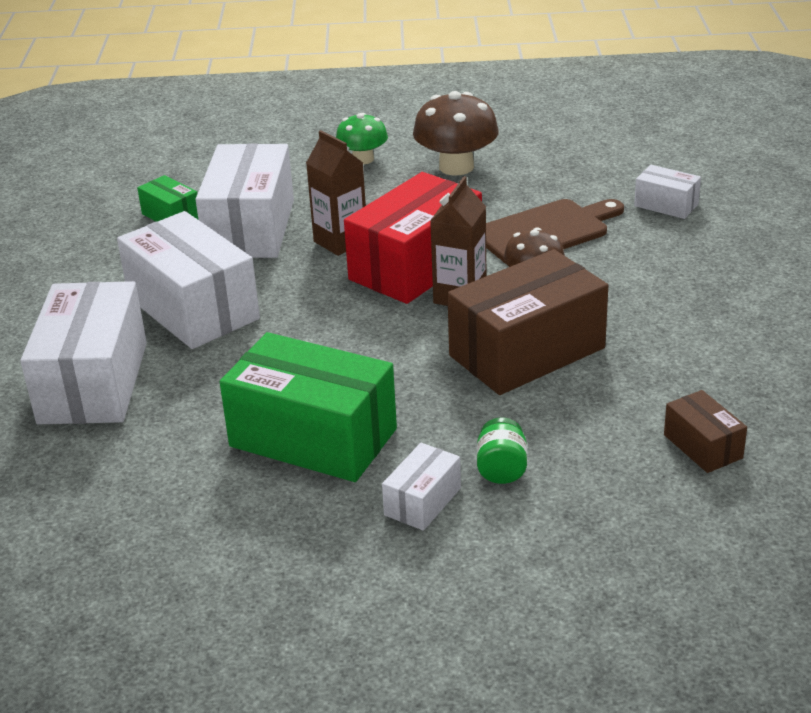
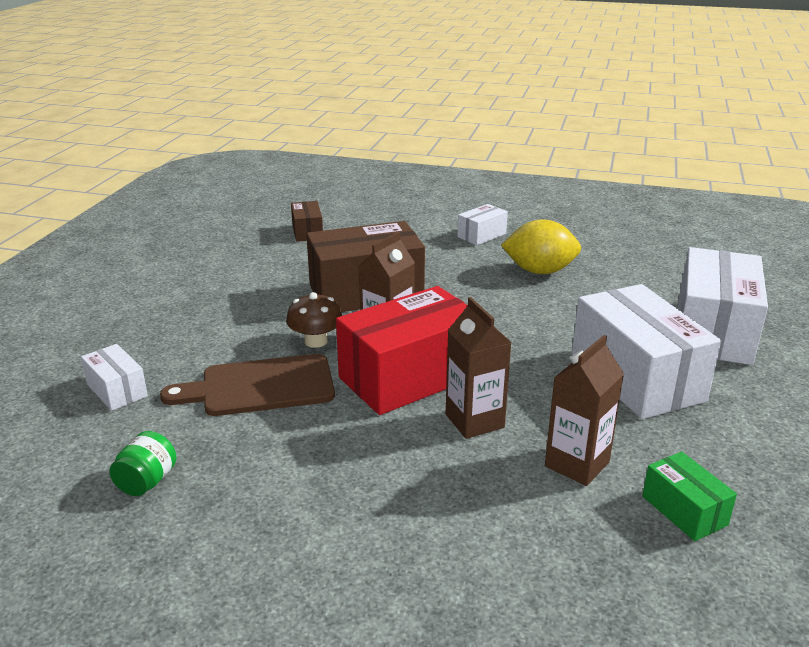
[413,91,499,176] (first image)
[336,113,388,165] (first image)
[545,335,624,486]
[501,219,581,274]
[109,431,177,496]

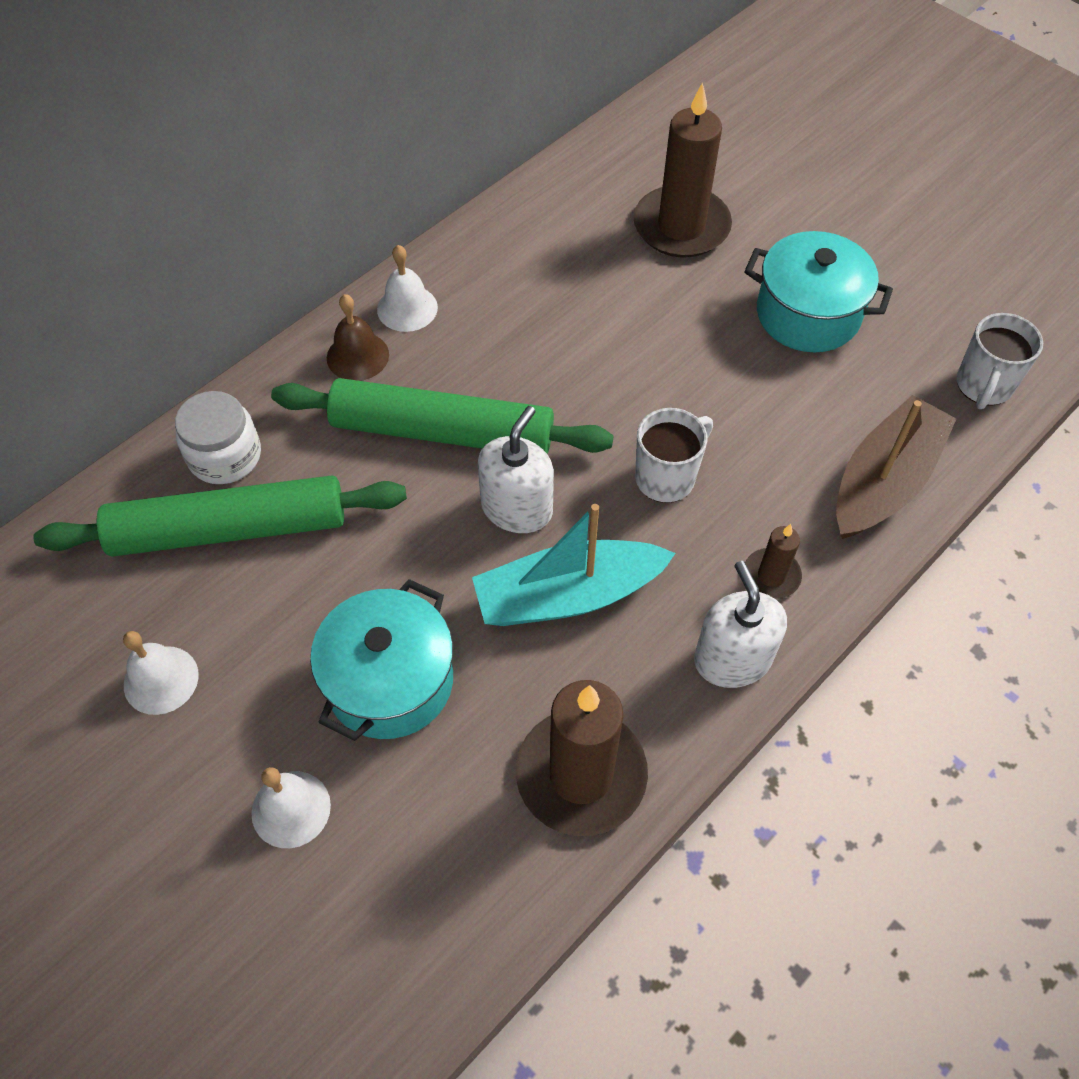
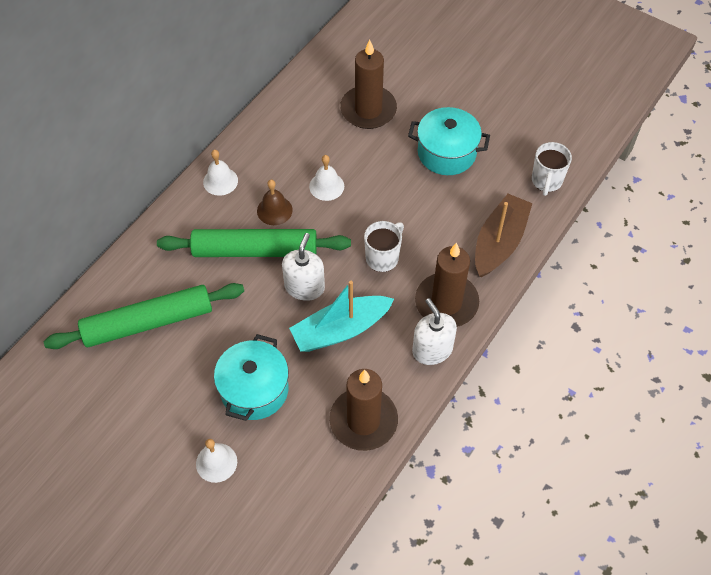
[257,180,293,225]
[175,391,261,484] (first image)
[415,242,479,327]
[309,155,344,201]

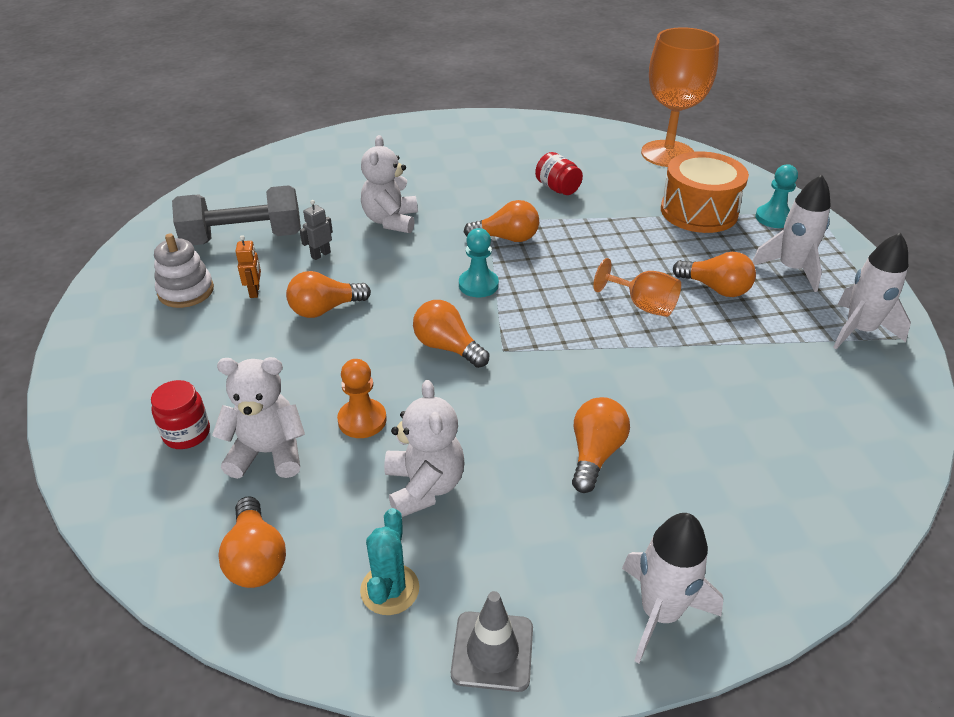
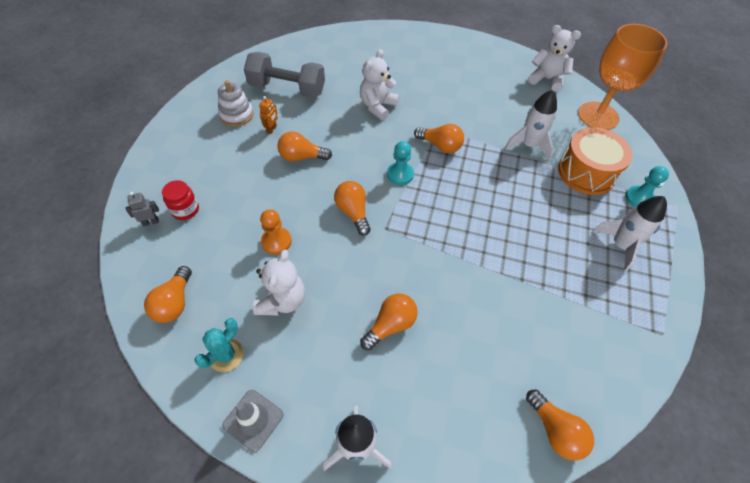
[535,152,583,195] (first image)
[126,192,159,226]
[505,90,557,160]
[526,390,594,460]
[593,258,681,317] (first image)
[528,25,581,92]

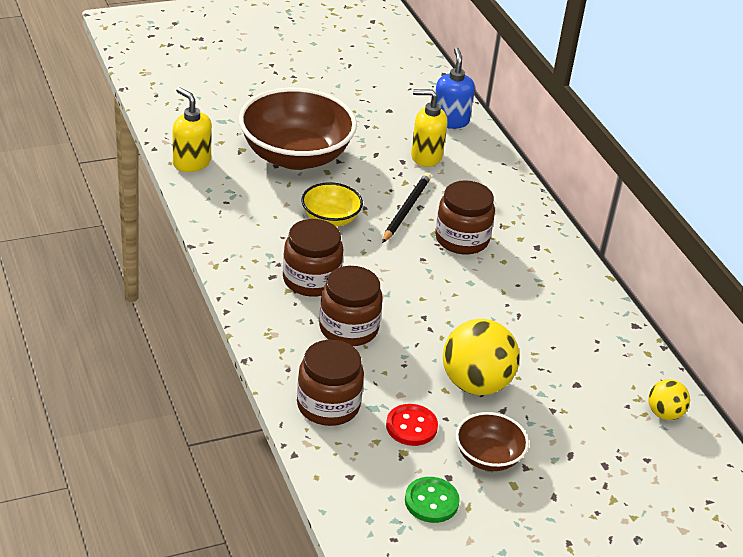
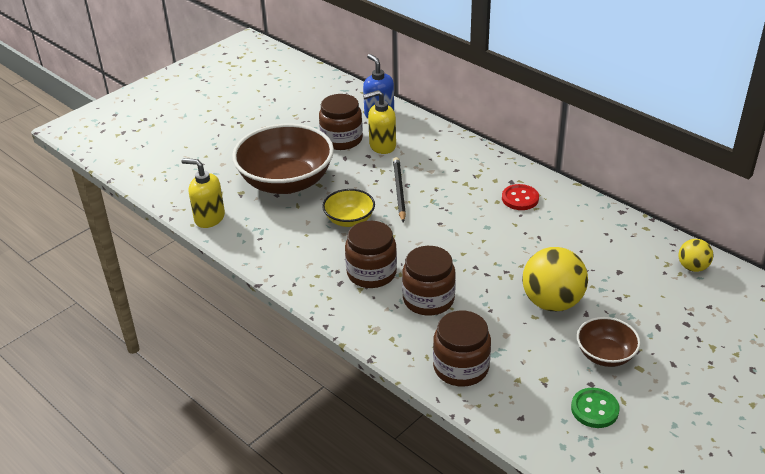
[319,94,363,150]
[502,184,539,210]

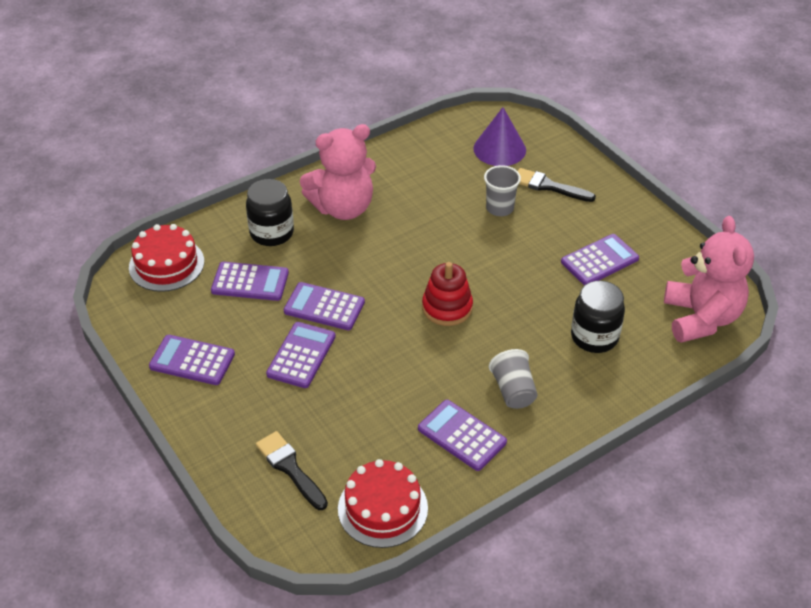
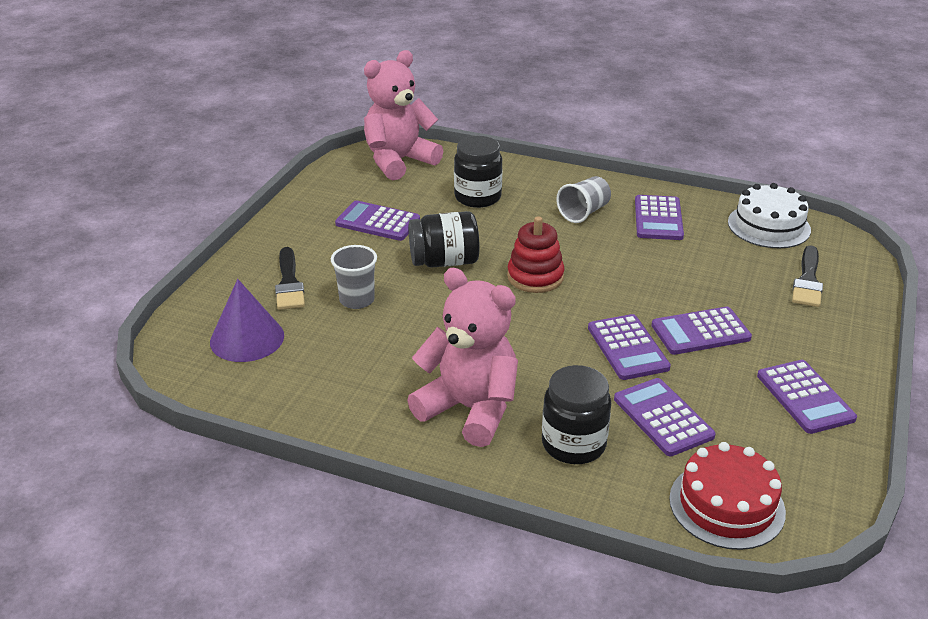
[728,183,811,248]
[409,211,480,267]

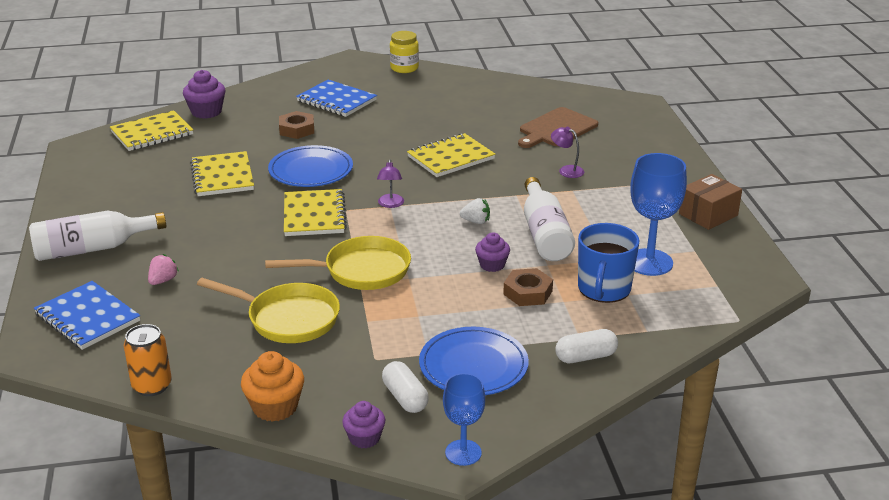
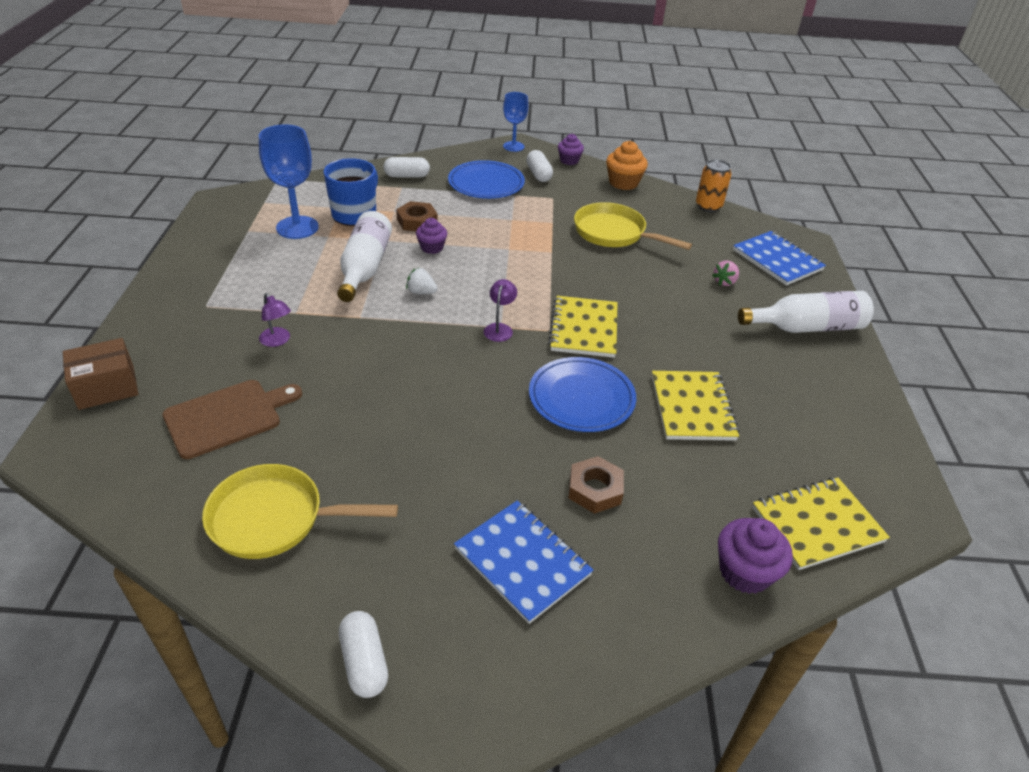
[339,611,388,698]
[407,133,495,177] (first image)
[63,338,138,410]
[202,464,398,559]

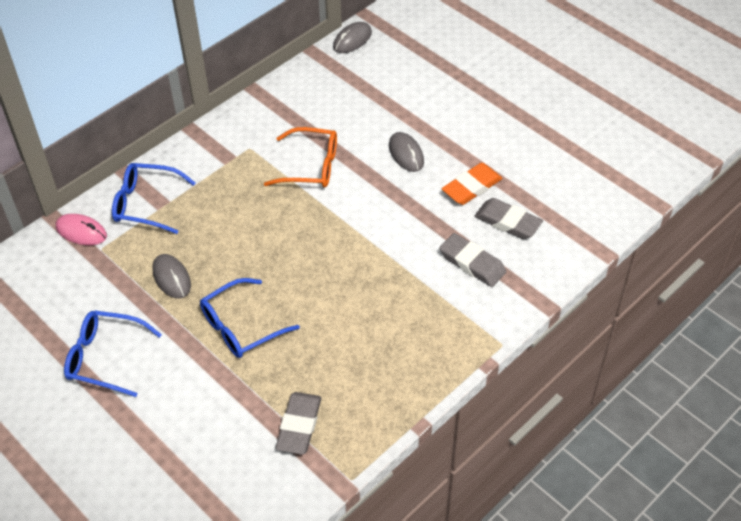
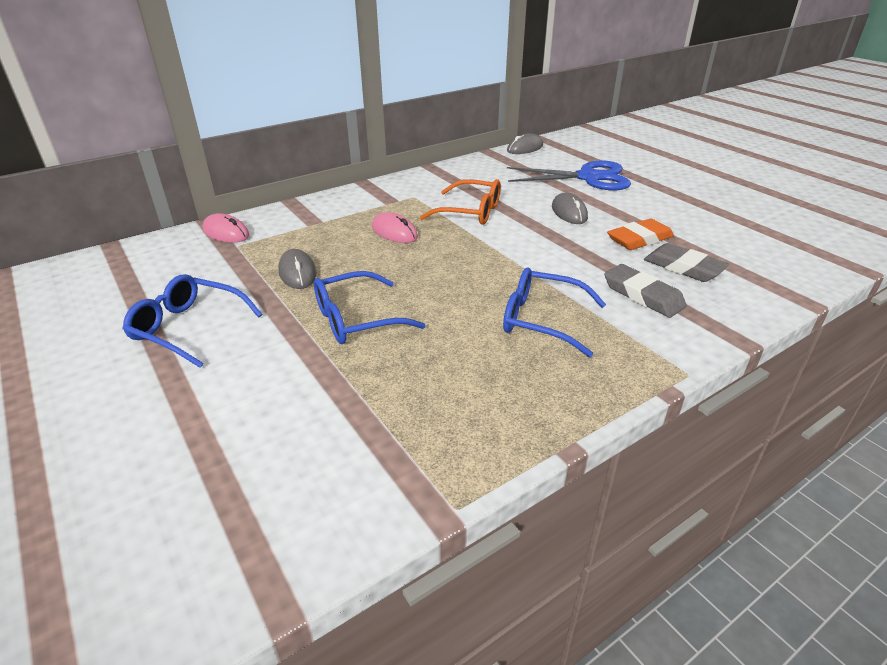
[503,267,606,357]
[276,392,321,455] (first image)
[507,161,631,190]
[372,212,418,243]

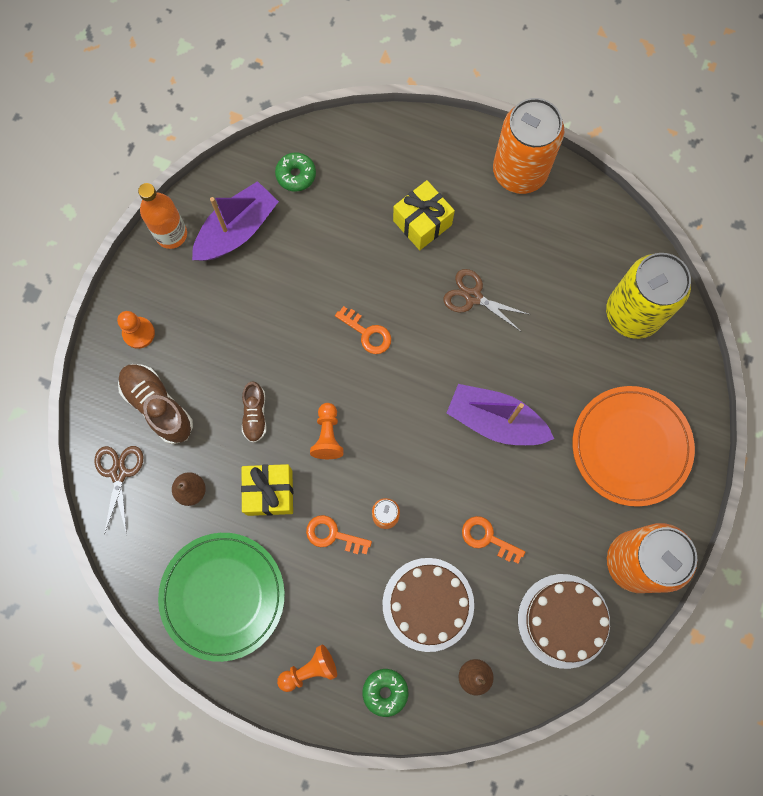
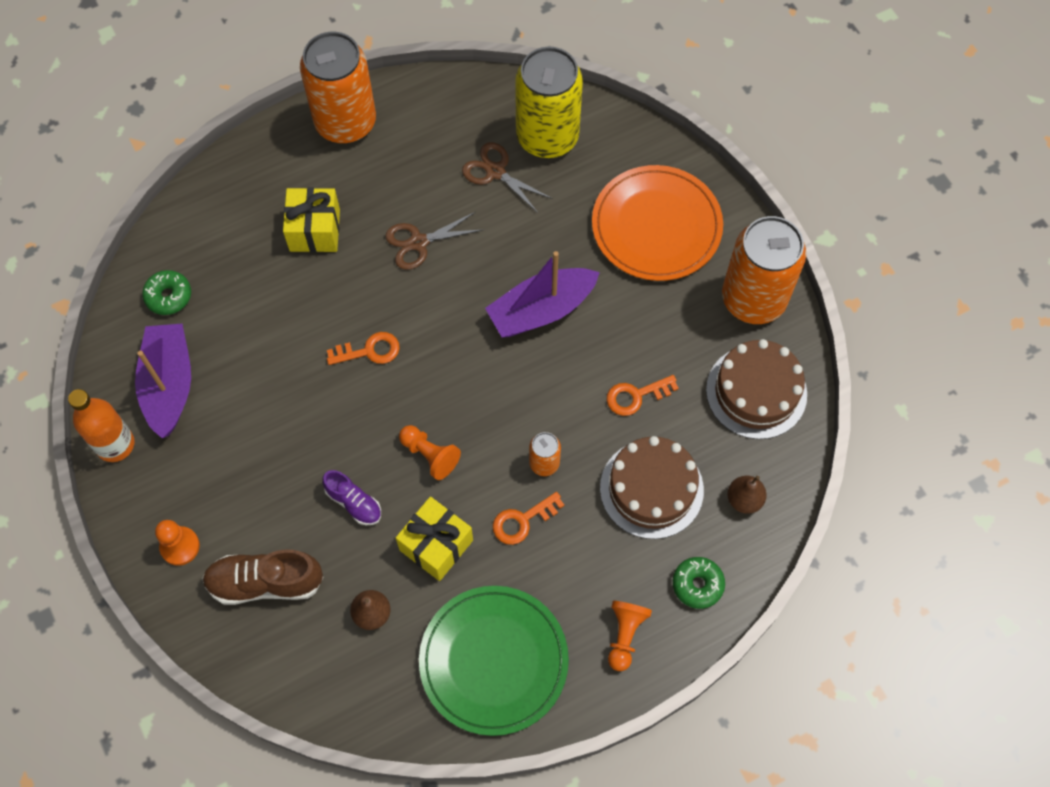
[322,470,381,525]
[462,142,553,213]

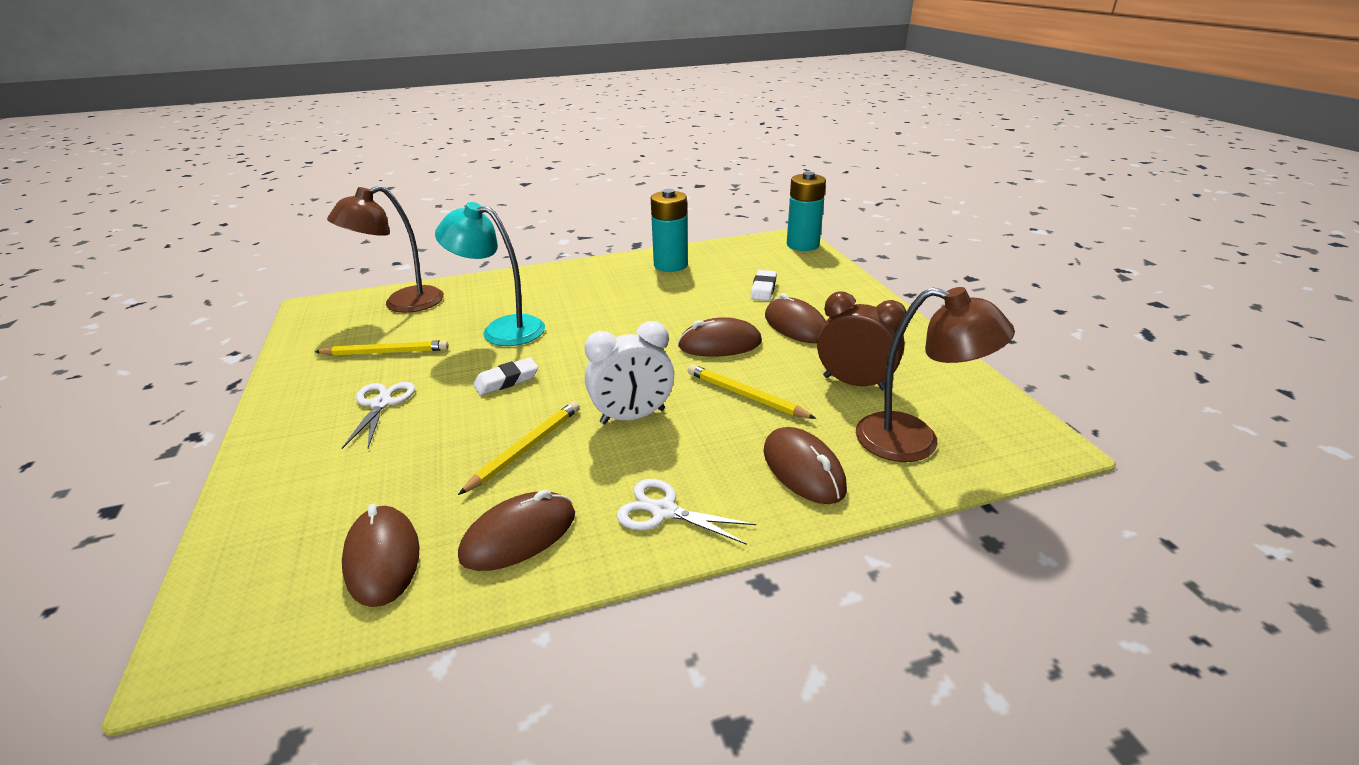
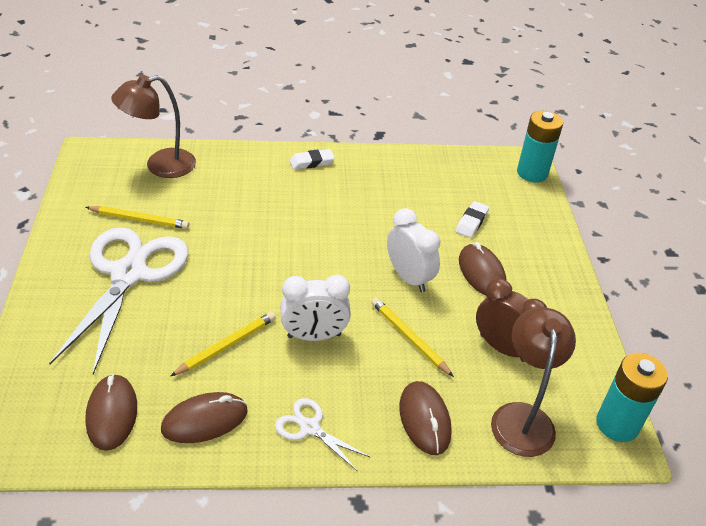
[597,353,668,442]
[435,202,545,346] (first image)
[491,307,576,457]
[387,208,440,292]
[289,149,335,170]
[49,227,188,374]

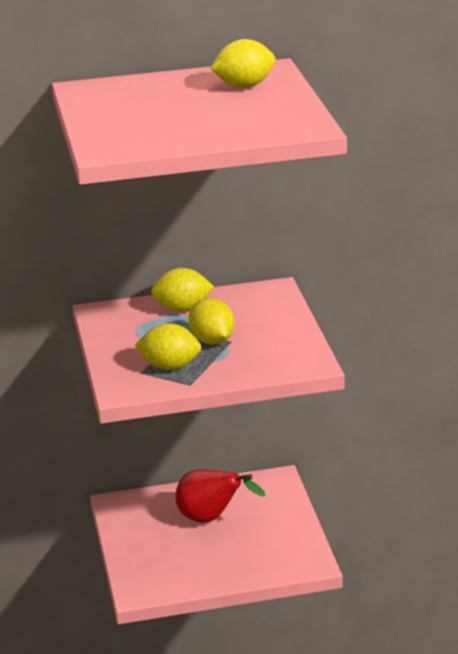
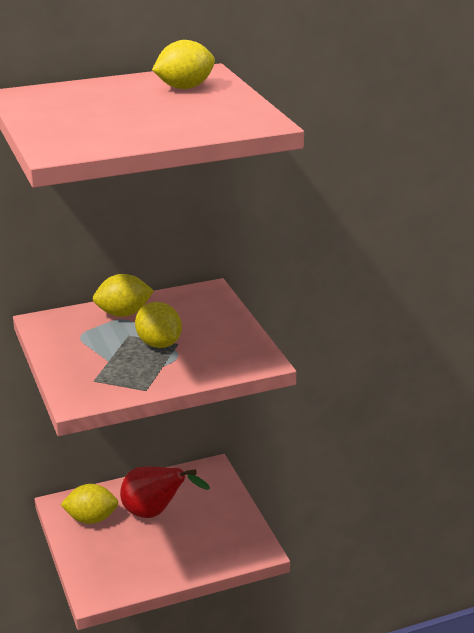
[60,484,118,524]

